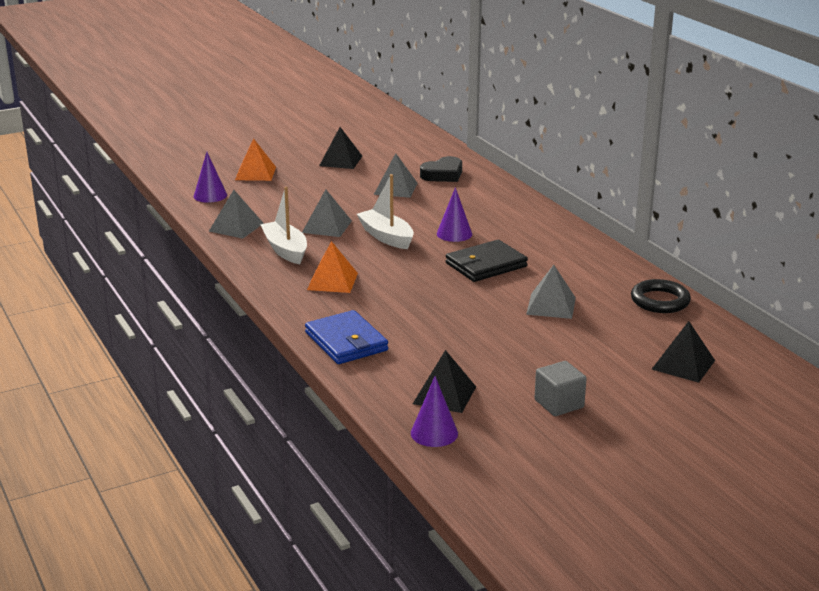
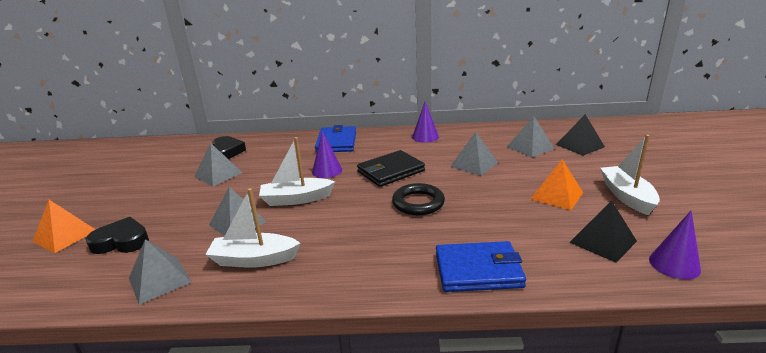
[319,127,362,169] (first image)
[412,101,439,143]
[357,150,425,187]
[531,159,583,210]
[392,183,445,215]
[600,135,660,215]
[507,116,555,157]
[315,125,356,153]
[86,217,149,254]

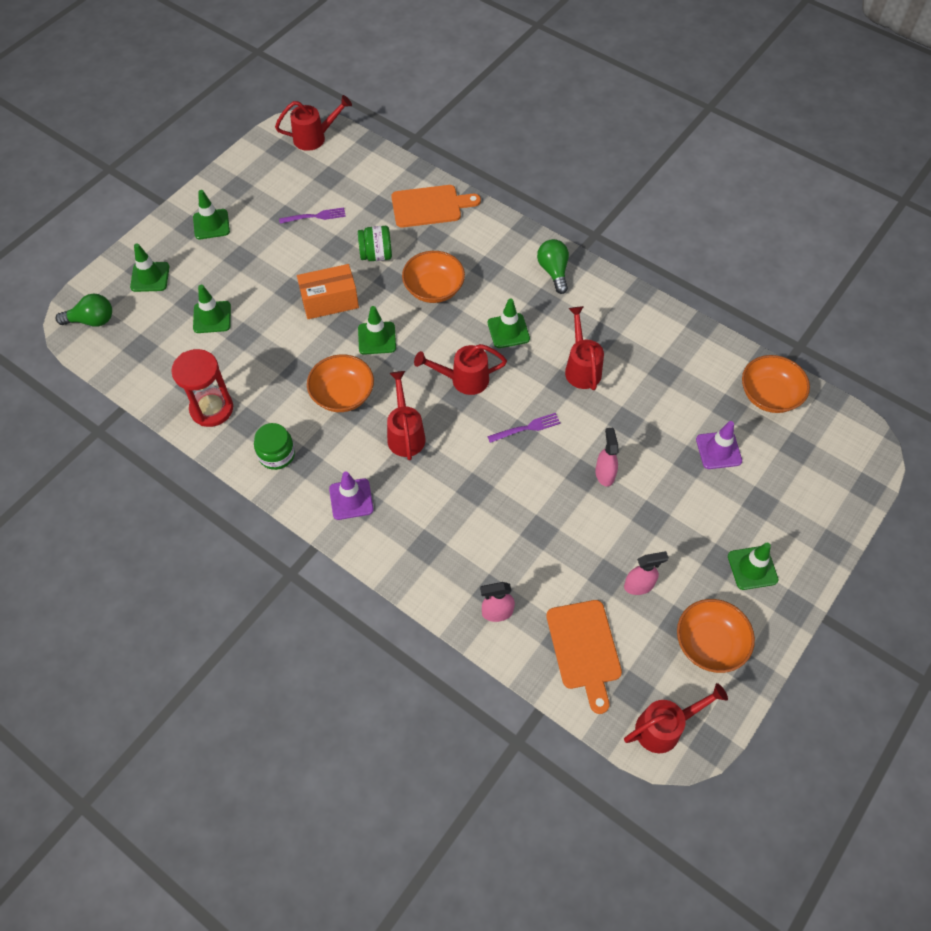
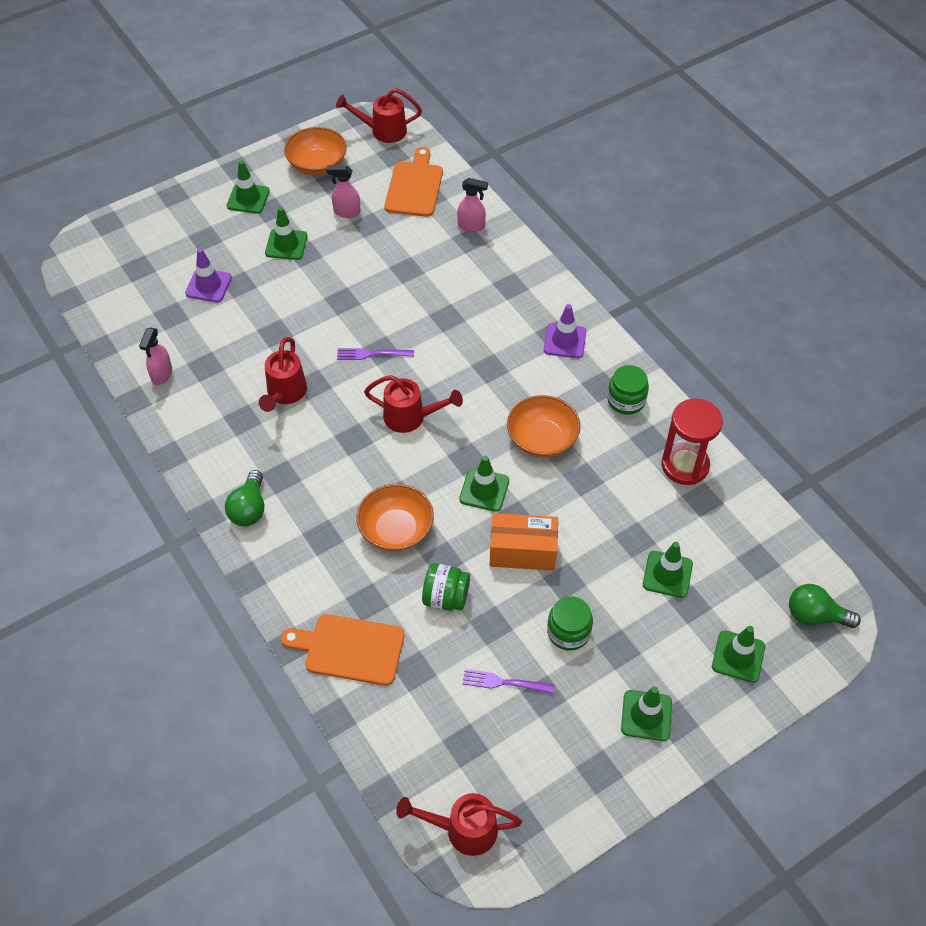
[265,207,308,260]
[742,355,810,413] (first image)
[387,371,425,460] (first image)
[139,328,172,385]
[547,596,593,651]

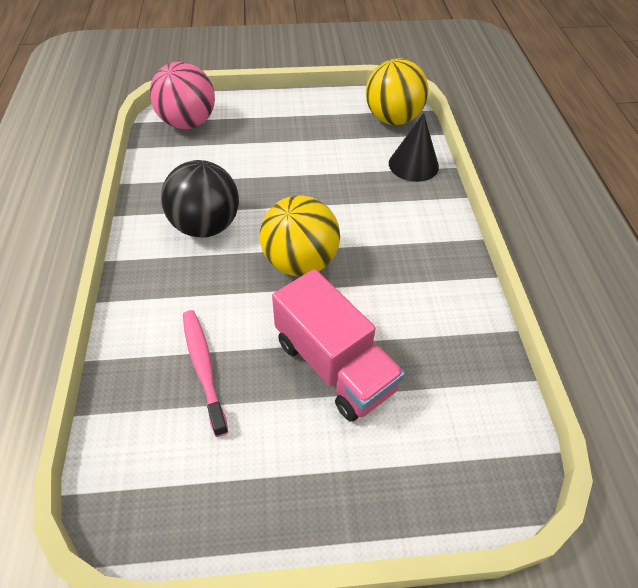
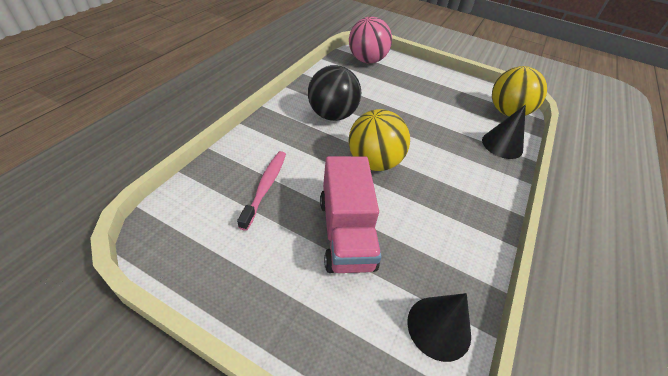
[407,293,471,362]

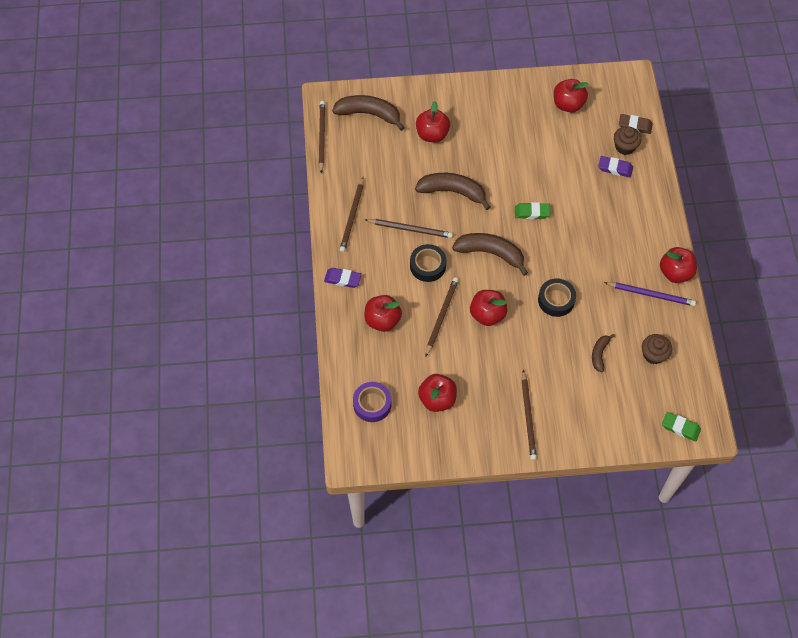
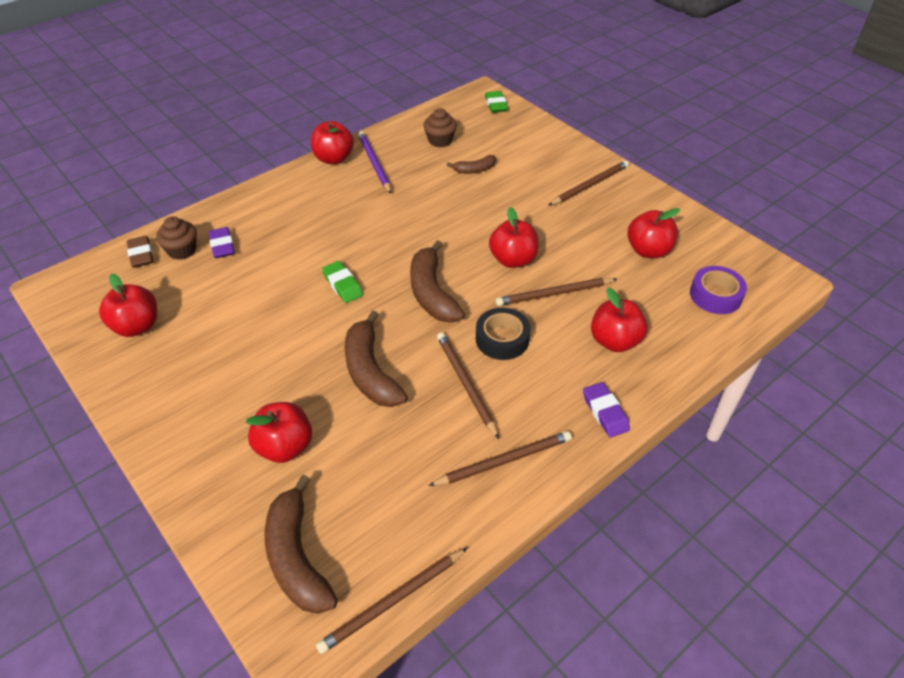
[538,278,576,317] (first image)

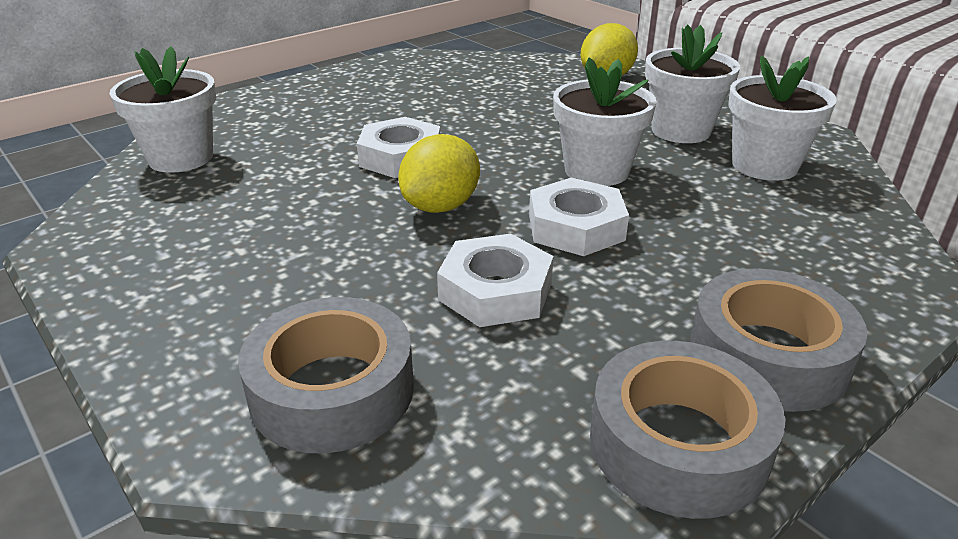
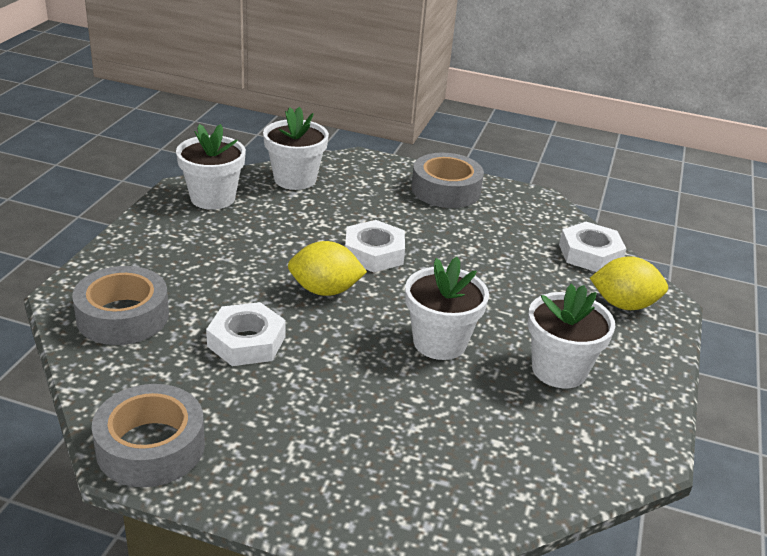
[176,124,246,210]
[559,222,627,272]
[411,153,484,208]

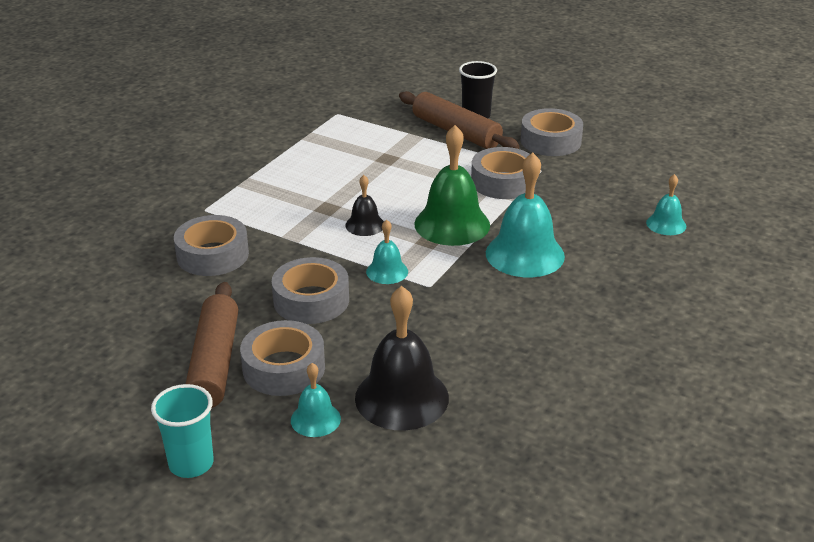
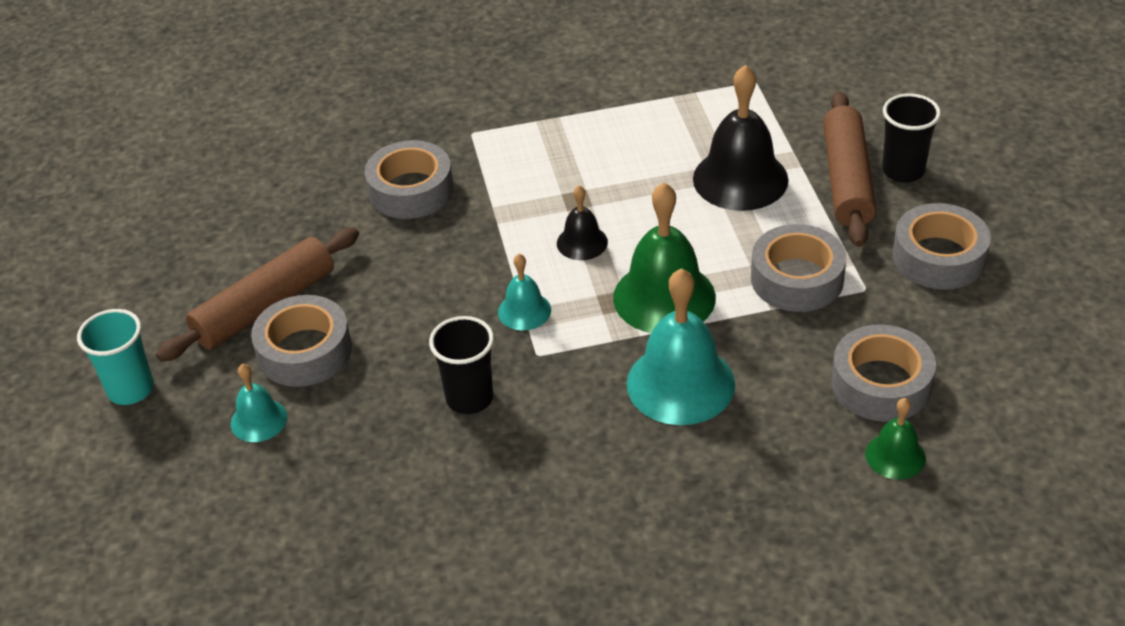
[865,398,926,480]
[831,324,936,422]
[693,65,789,211]
[429,316,494,414]

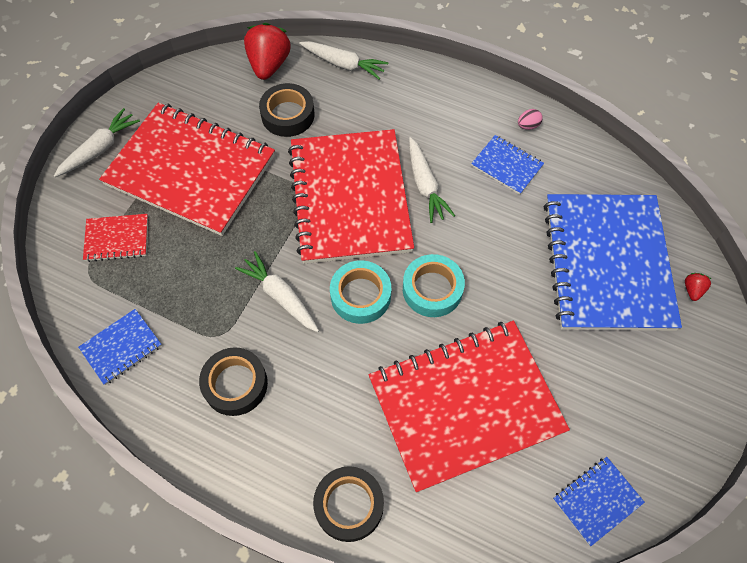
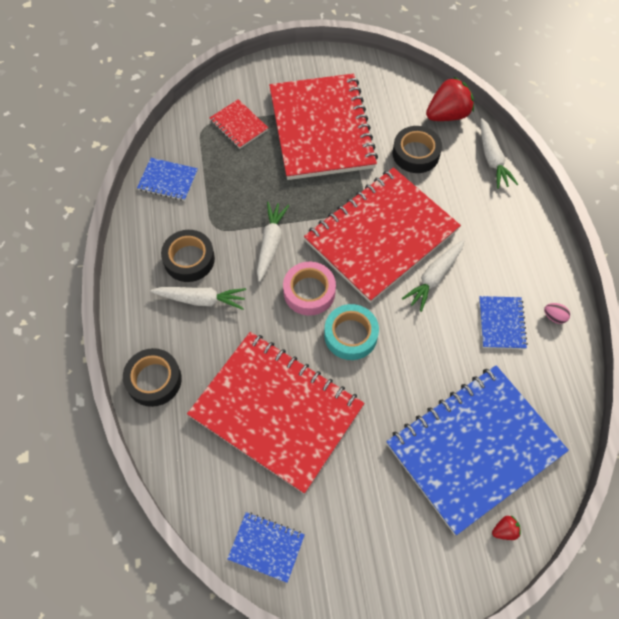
[150,287,246,310]
[283,262,336,316]

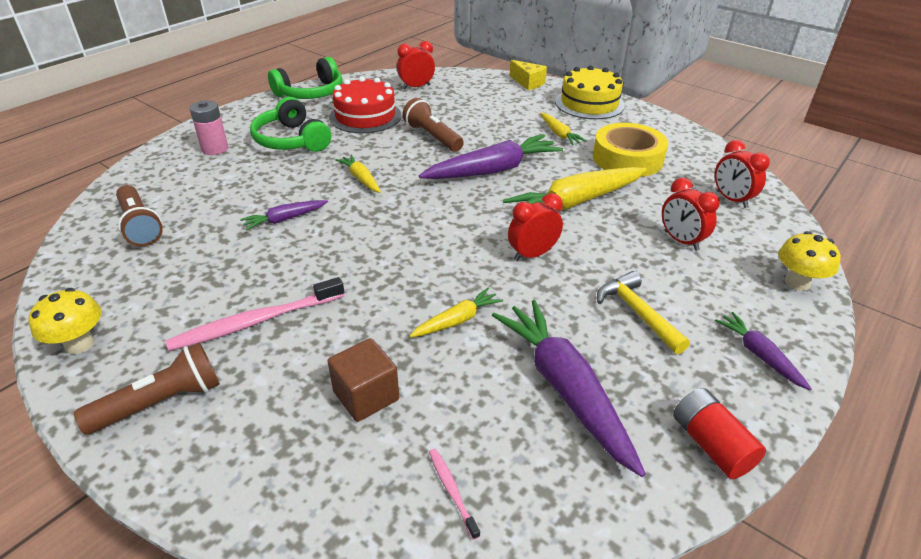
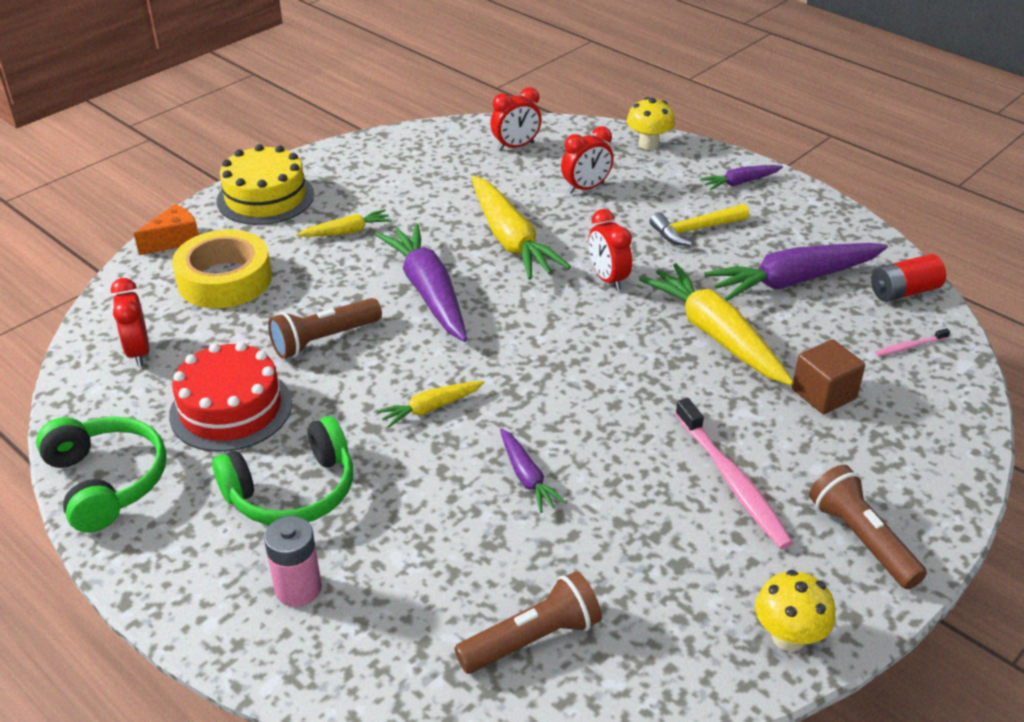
[134,204,199,255]
[172,229,272,309]
[639,263,794,385]
[871,254,946,302]

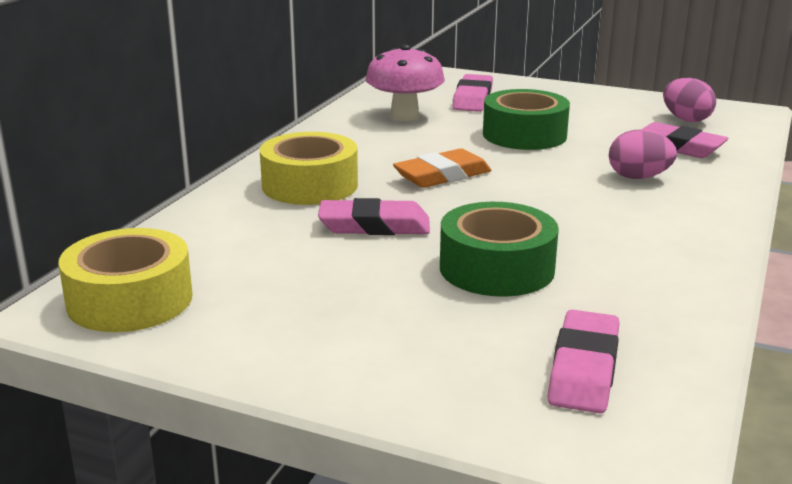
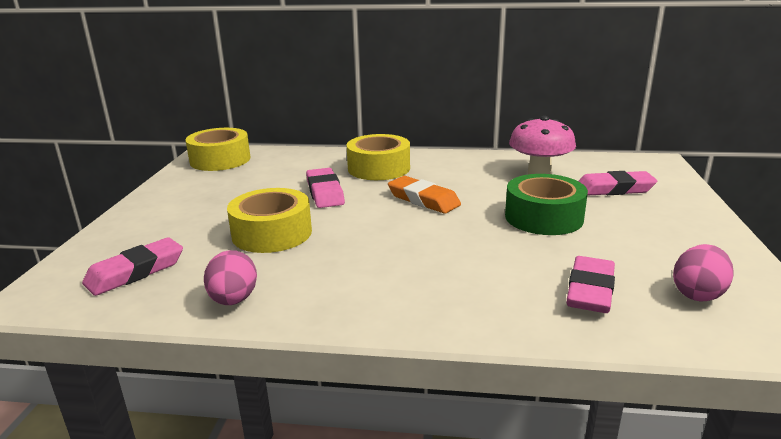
[204,250,257,305]
[227,188,312,253]
[82,237,183,296]

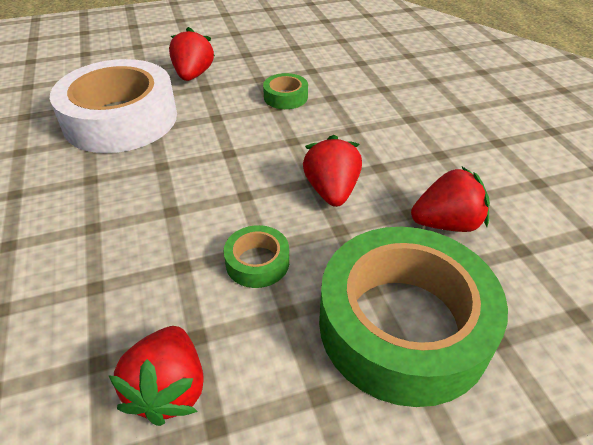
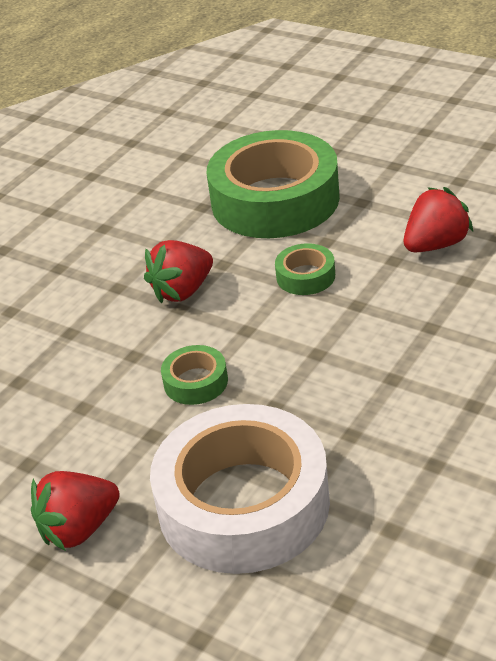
[161,345,228,405]
[411,167,490,232] (first image)

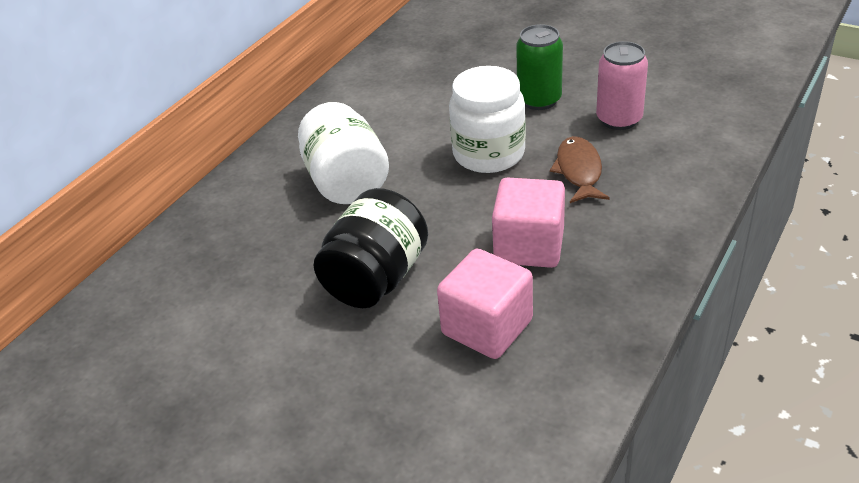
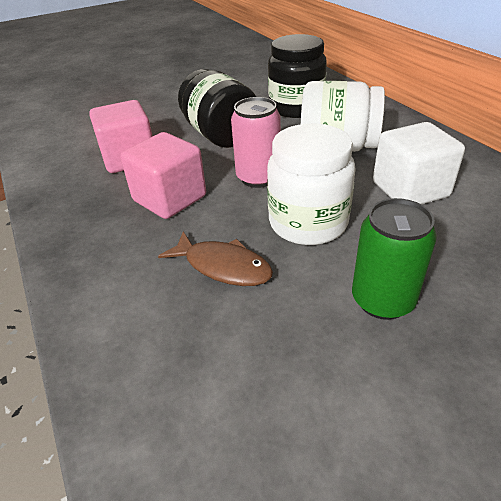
[231,97,281,188]
[268,34,327,118]
[373,122,465,204]

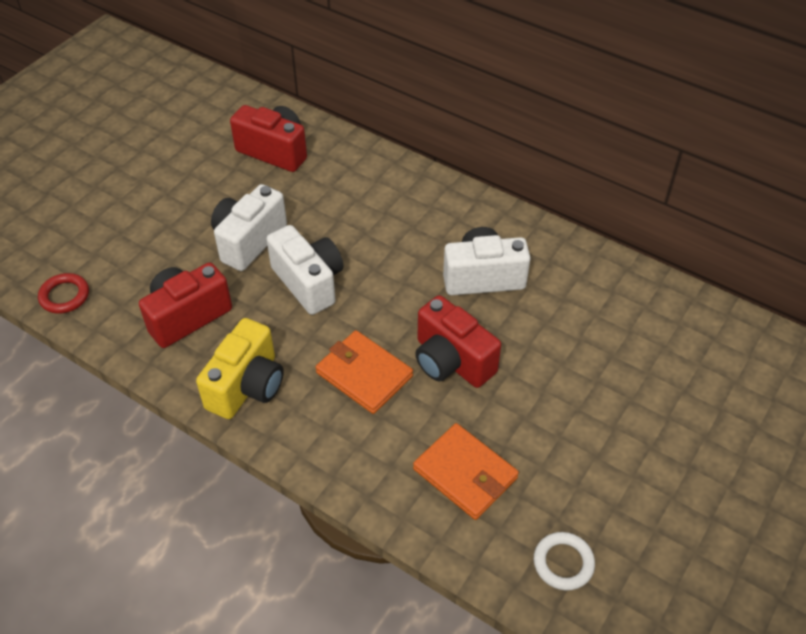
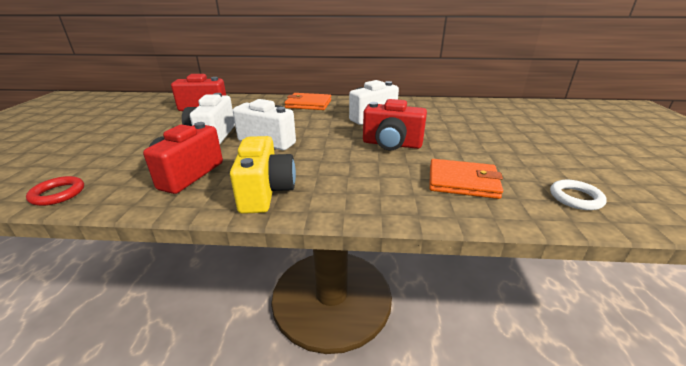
[285,93,331,110]

